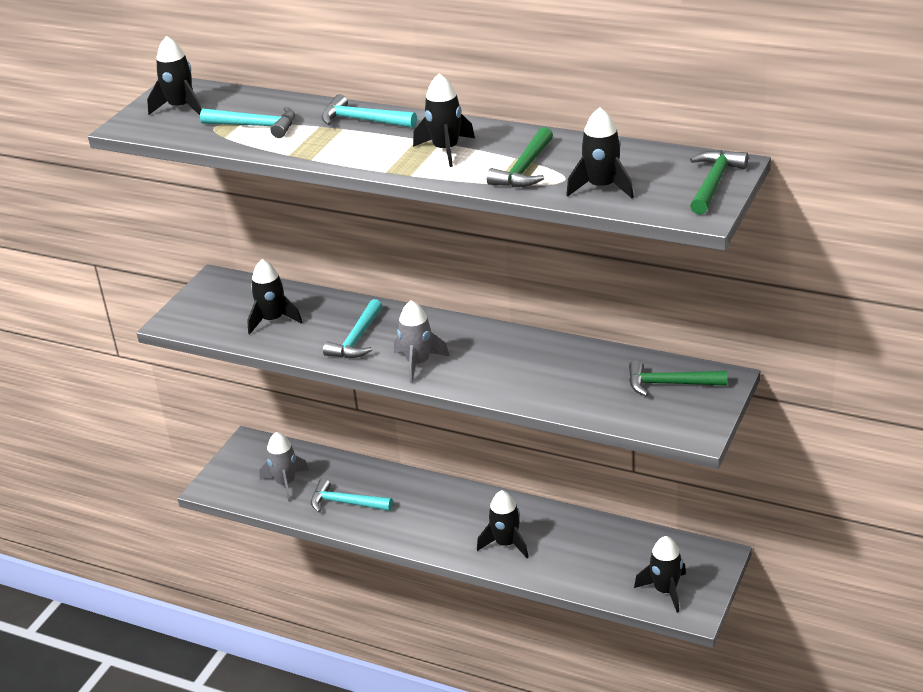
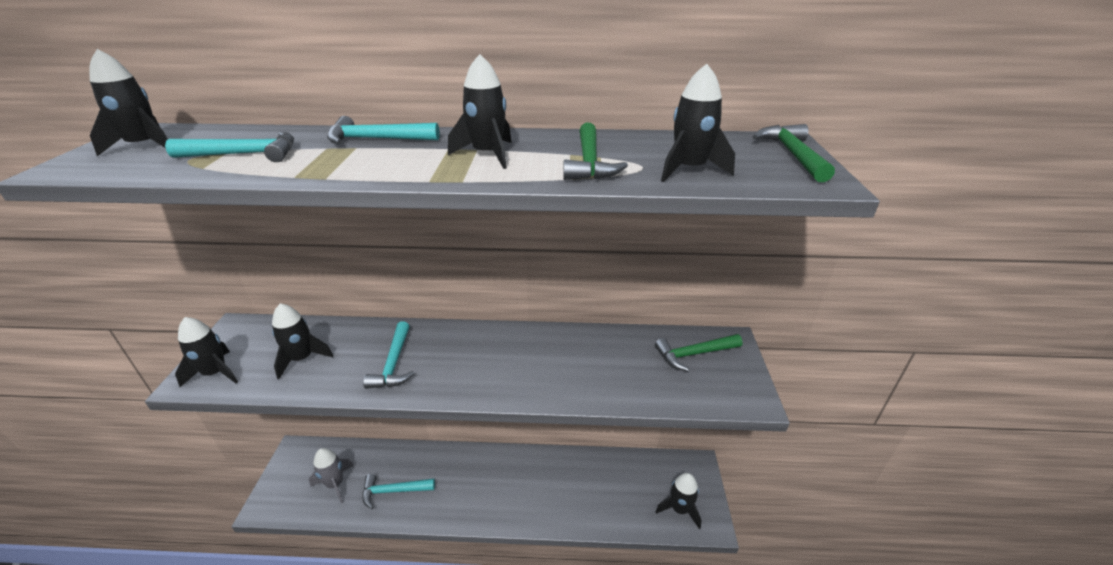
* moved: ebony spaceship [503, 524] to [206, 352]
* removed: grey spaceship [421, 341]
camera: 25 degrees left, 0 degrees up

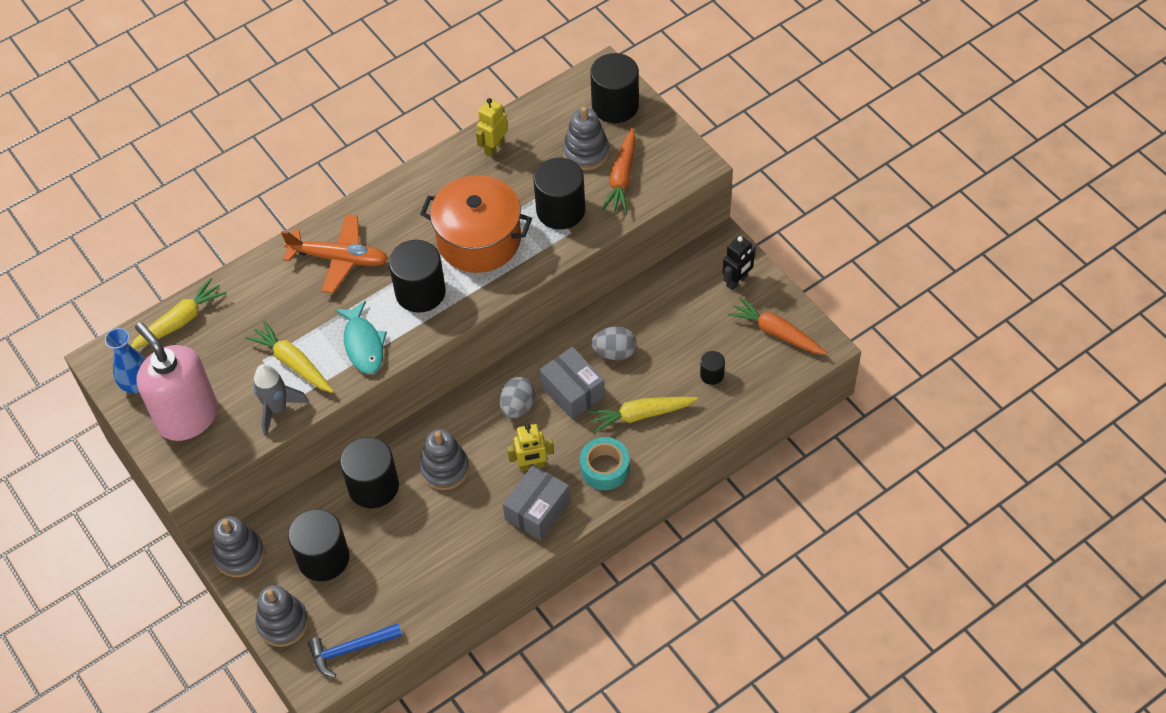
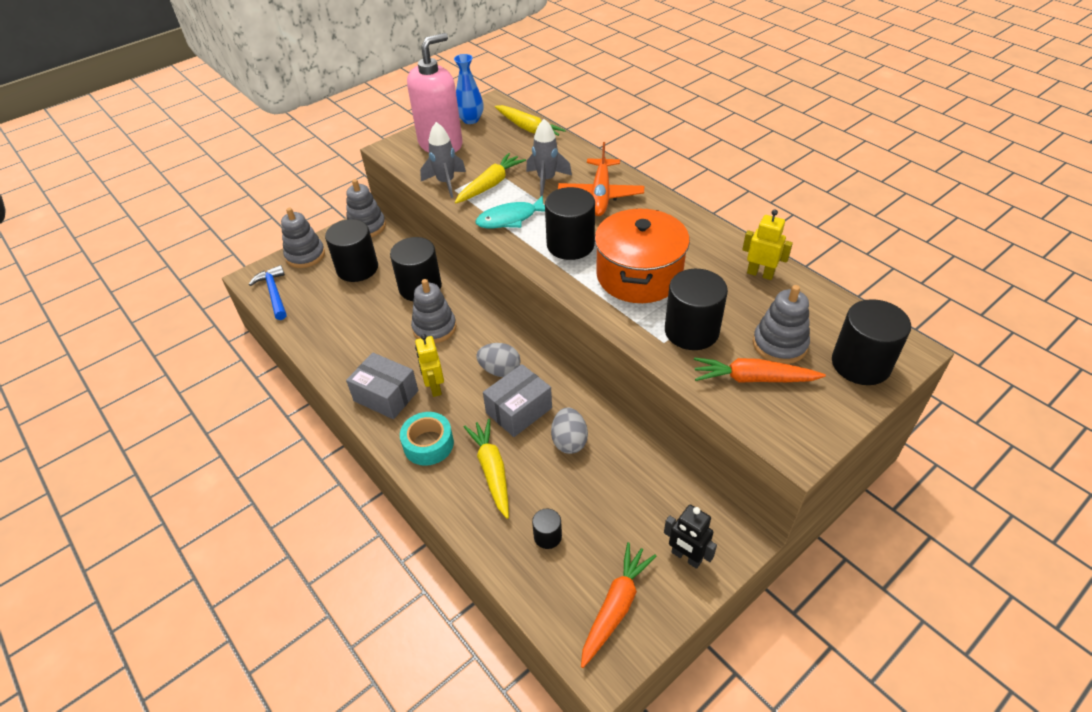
* added: grey spaceship [549, 157]
camera: 85 degrees right, 10 degrees down

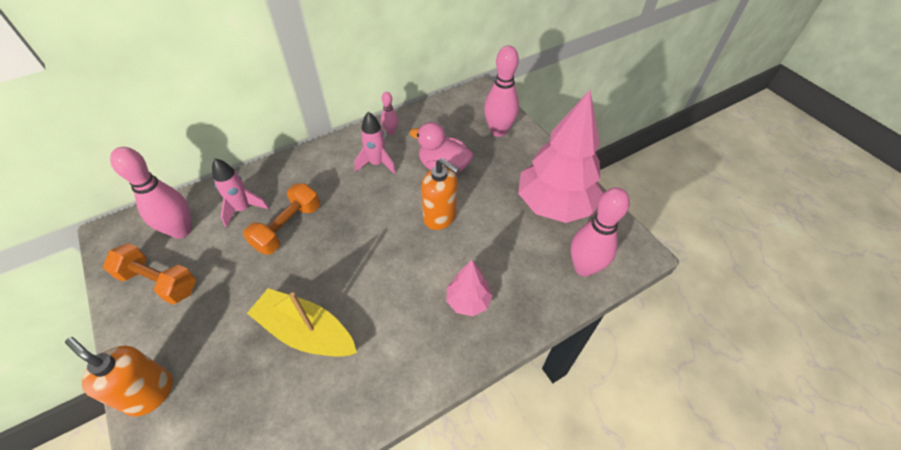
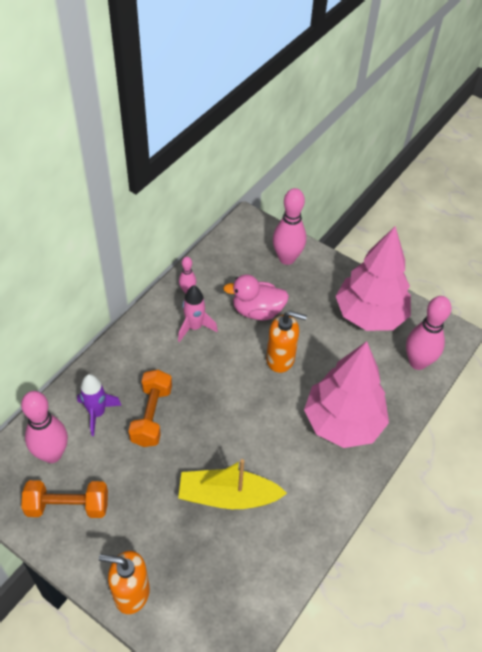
* recoloured: rosy spaceship [240, 193] to royal purple spaceship [99, 405]
* resized: rosy fir tree [469, 288] = [346, 394] x2.06
camera: 25 degrees left, 0 degrees up

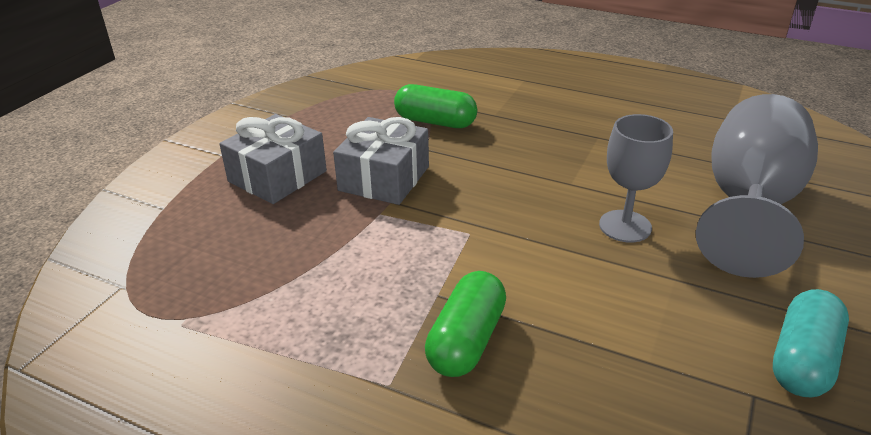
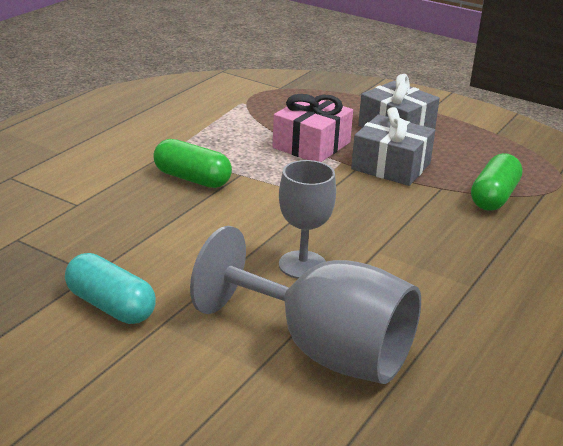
* added: rosy gift [312, 128]
camera: 95 degrees right, 5 degrees down

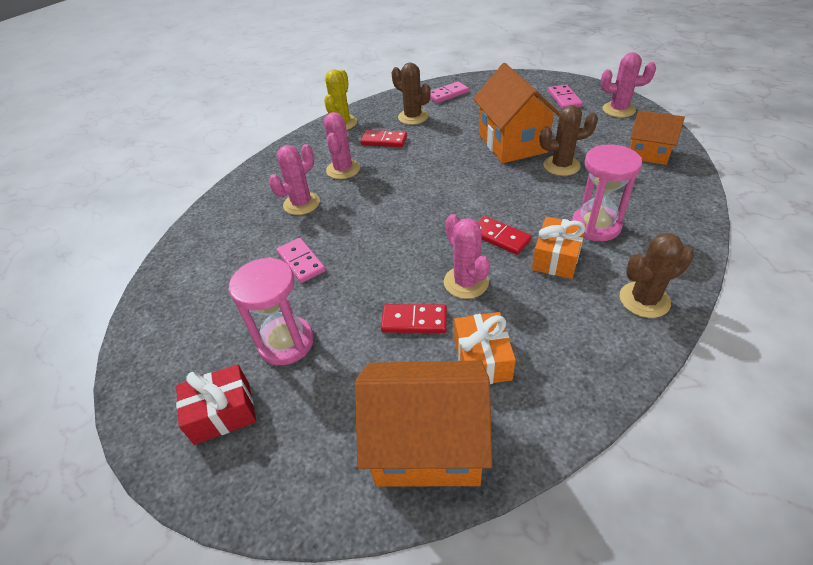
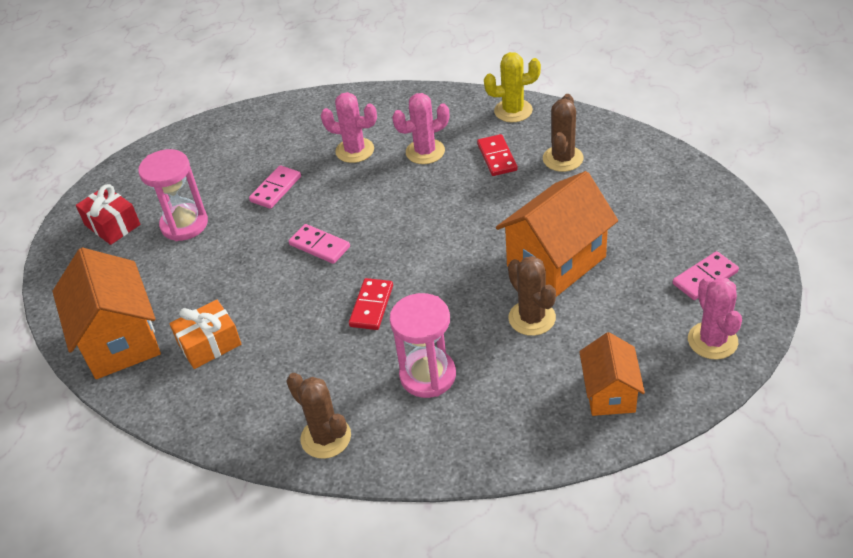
* moved: rosy domino piece [449, 92] to [319, 244]
* removed: red domino piece [414, 318]
* removed: rosy prickly plant [467, 256]
* removed: orange gift [559, 248]
camera: 65 degrees right, 0 degrees up

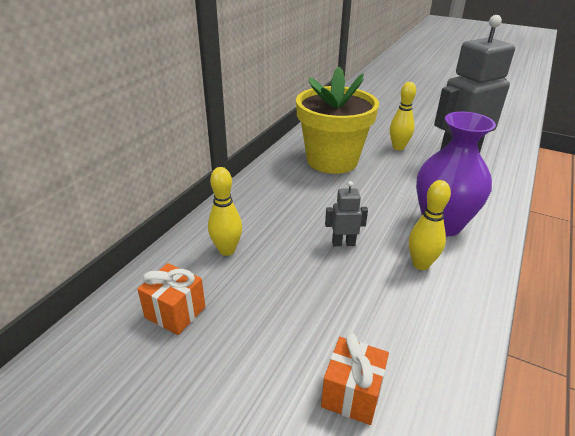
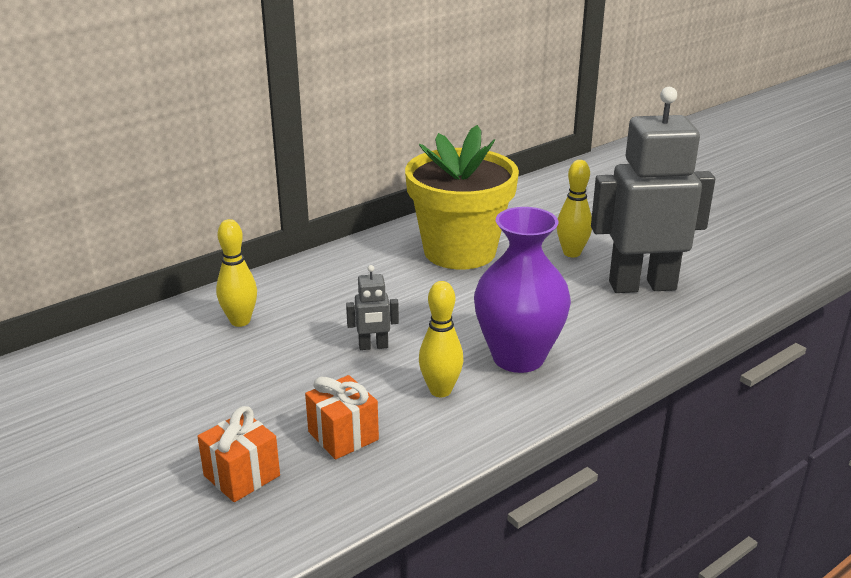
* moved: orange gift [171, 299] to [342, 417]
* turned: grey robot figure [346, 213] = [372, 307] 150 degrees clockwise
camera: 25 degrees right, 5 degrees down

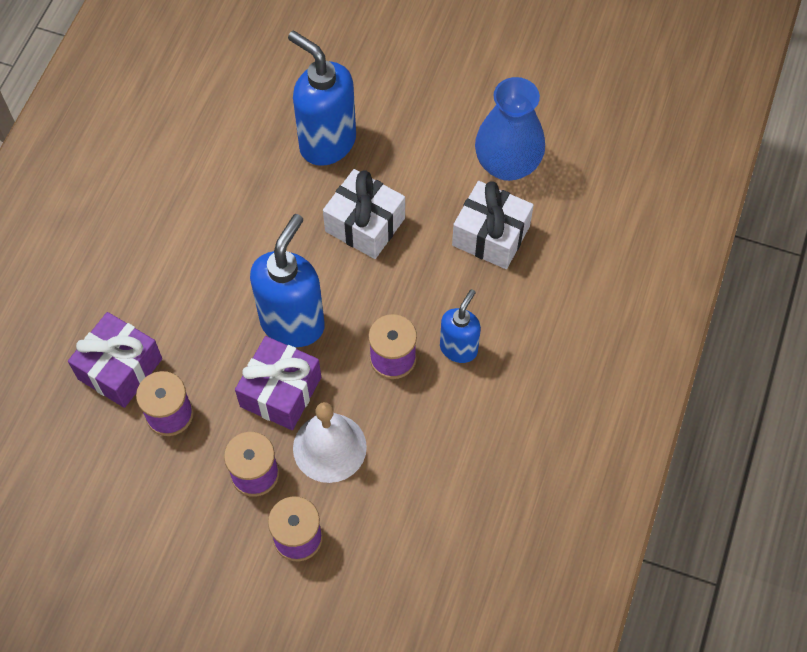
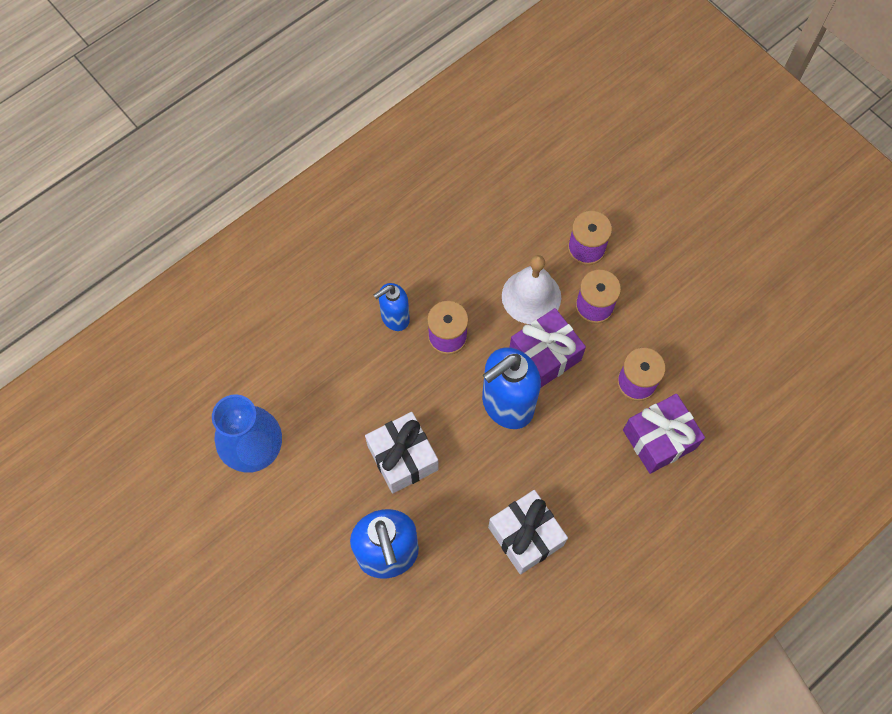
* moved: snow-white gift [493, 225] to [528, 532]
camera: 150 degrees left, 5 degrees up

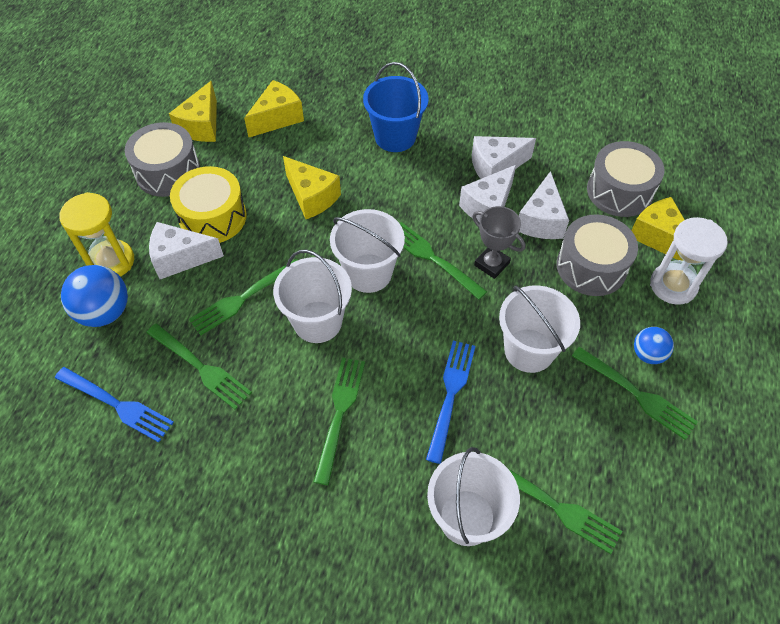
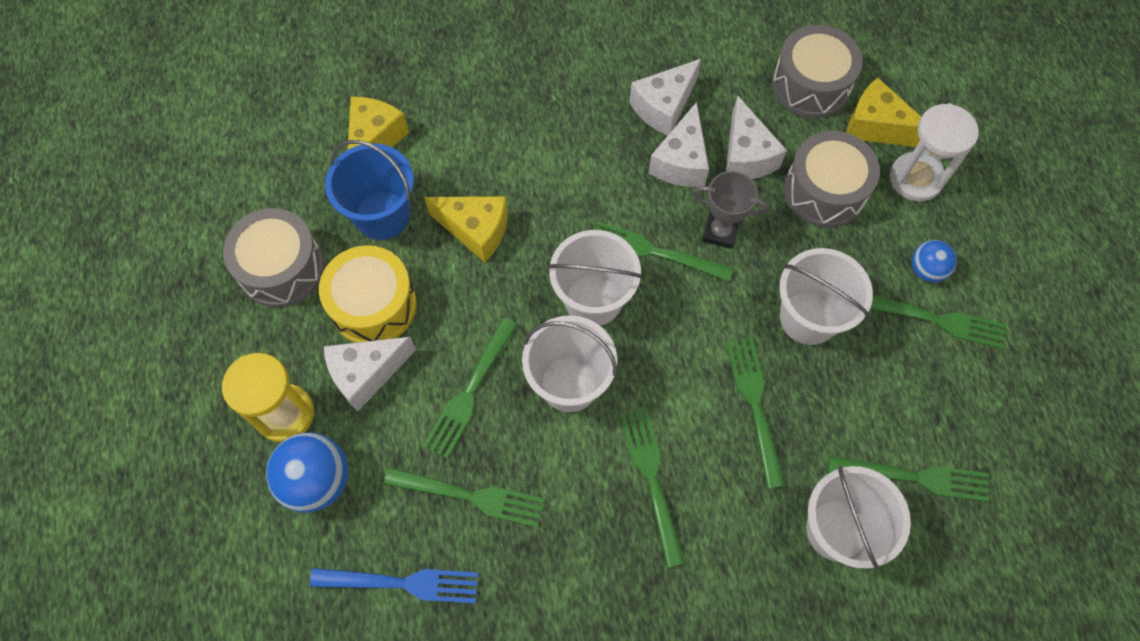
* moved: cobalt sand bucket [396, 107] to [369, 190]
* recoloured: cobalt dinner fork [450, 402] to leaf-green dinner fork [755, 413]
* removed: yellow cheese [193, 111]
camera: 25 degrees left, 10 degrees up

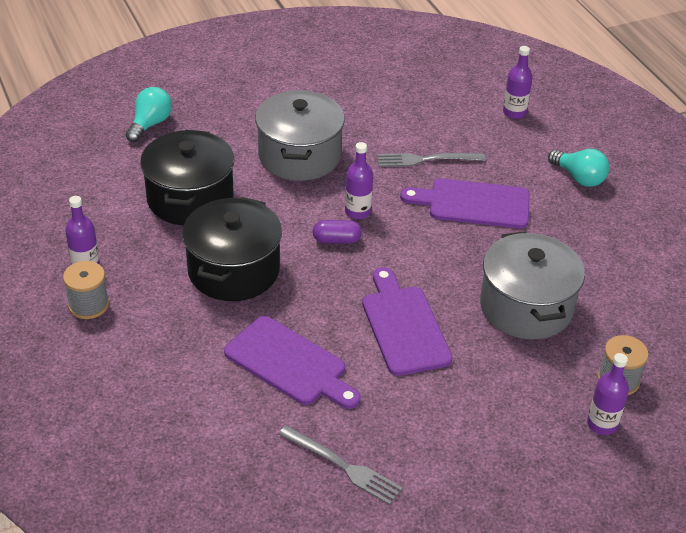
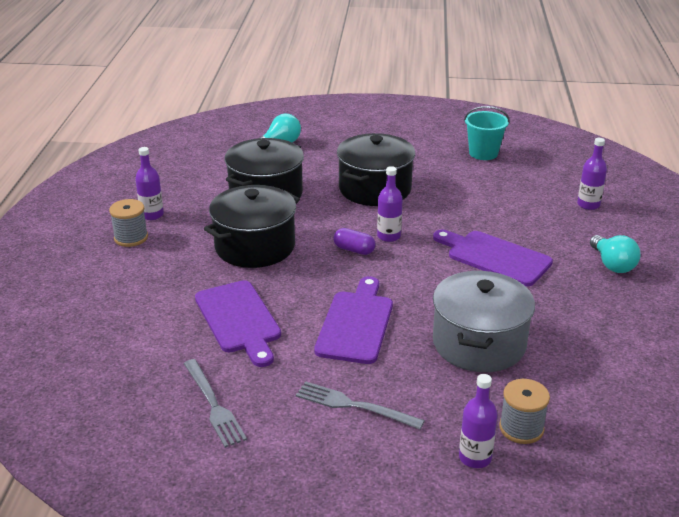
* moved: grey dinner fork [431, 160] to [360, 405]
* recoloured: grey stockpot [300, 135] to ebony stockpot [376, 169]
* added: teal sand bucket [487, 133]
camera: 30 degrees right, 10 degrees down

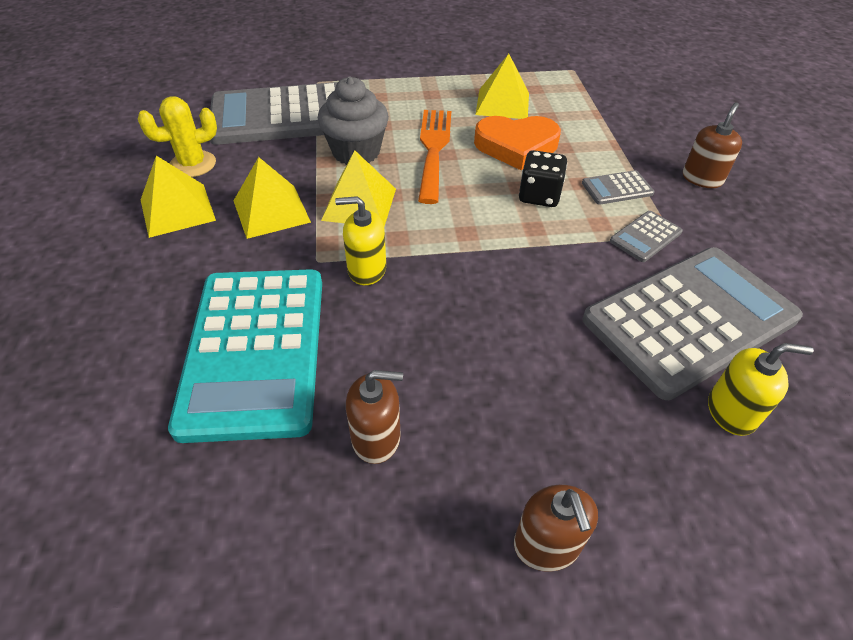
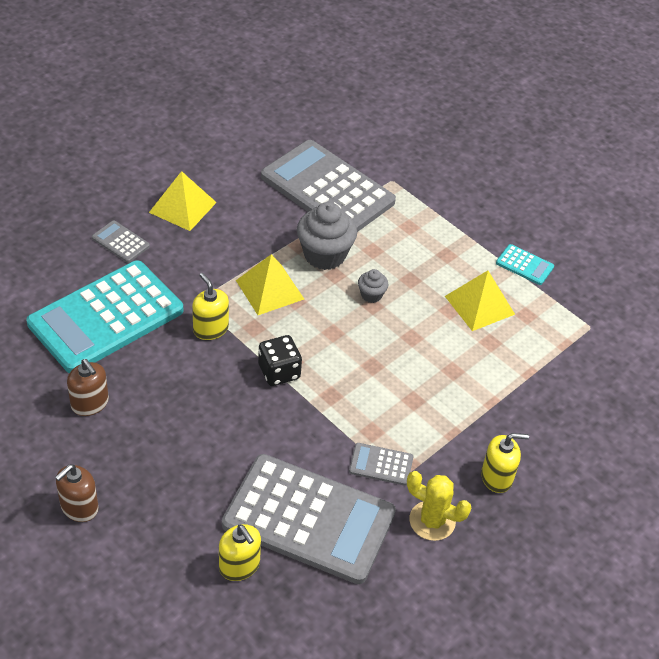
* moved: grey calculator [618, 187] to [121, 241]
* moved: ebony die [543, 178] to [280, 360]
* replaced: orange dinner fork [434, 157] to grey fairy cake [373, 286]
* moved: yellow prickly plant [177, 136] to [439, 506]
* recoloured: brown soap dispenser [712, 145] to yellow soap dispenser [505, 463]
* added: teal calculator [525, 264]
* removed: yellow pyramid [272, 198]
* removed: orange love heart [517, 143]
camera: 50 degrees right, 0 degrees up

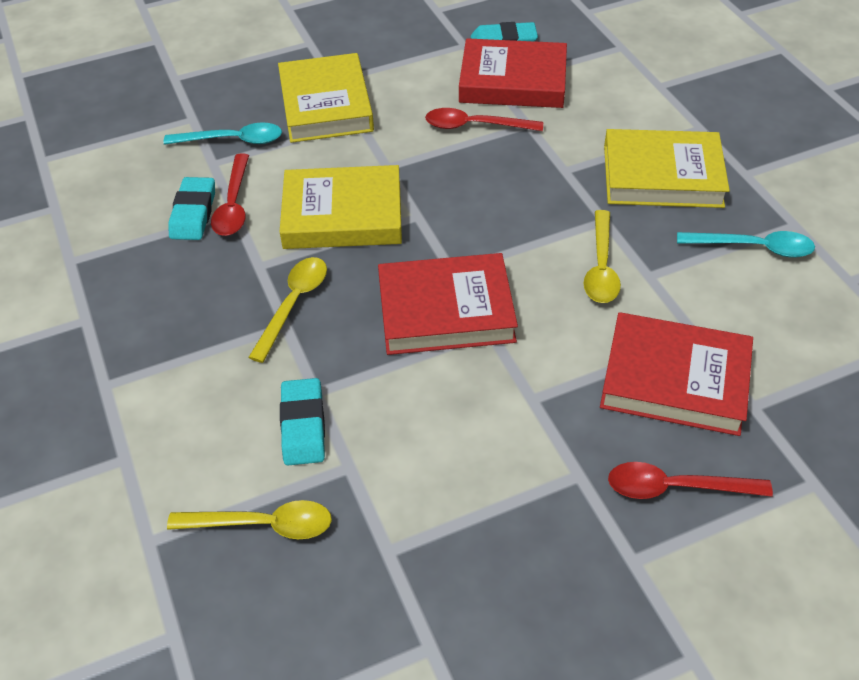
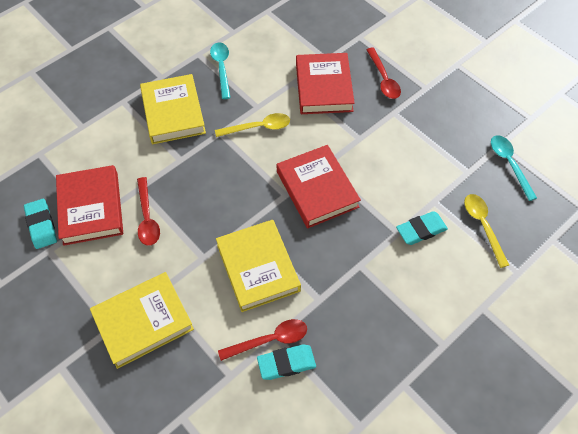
* moved: teal spoon [222, 133] to [514, 168]
* removed: yellow spoon [287, 310]
camera: 110 degrees left, 10 degrees up

